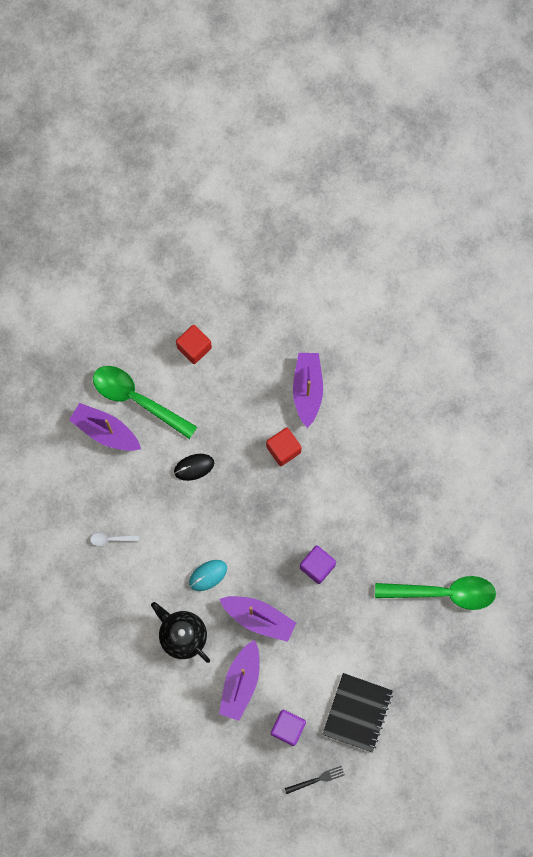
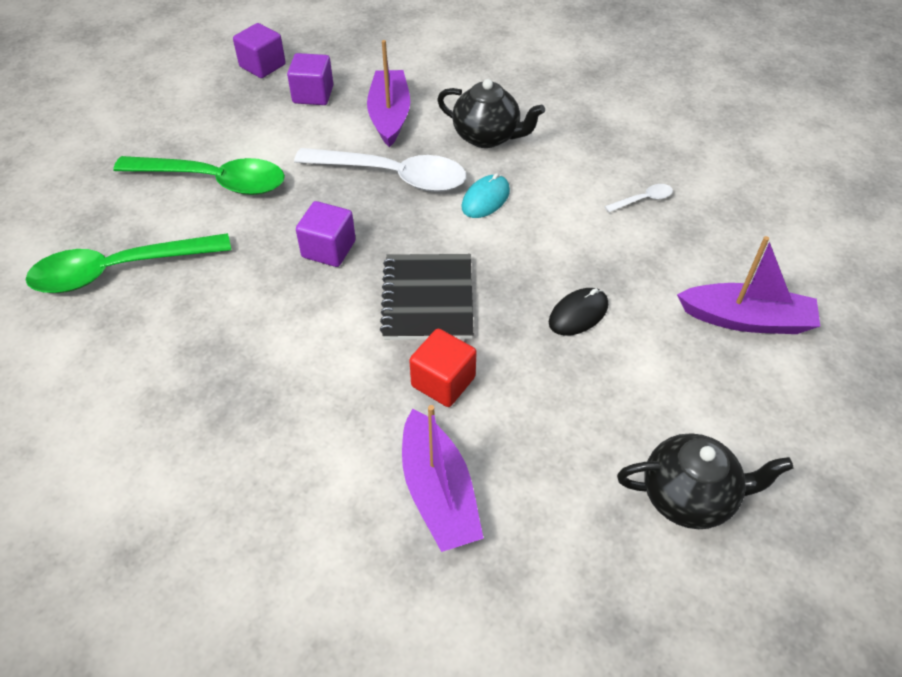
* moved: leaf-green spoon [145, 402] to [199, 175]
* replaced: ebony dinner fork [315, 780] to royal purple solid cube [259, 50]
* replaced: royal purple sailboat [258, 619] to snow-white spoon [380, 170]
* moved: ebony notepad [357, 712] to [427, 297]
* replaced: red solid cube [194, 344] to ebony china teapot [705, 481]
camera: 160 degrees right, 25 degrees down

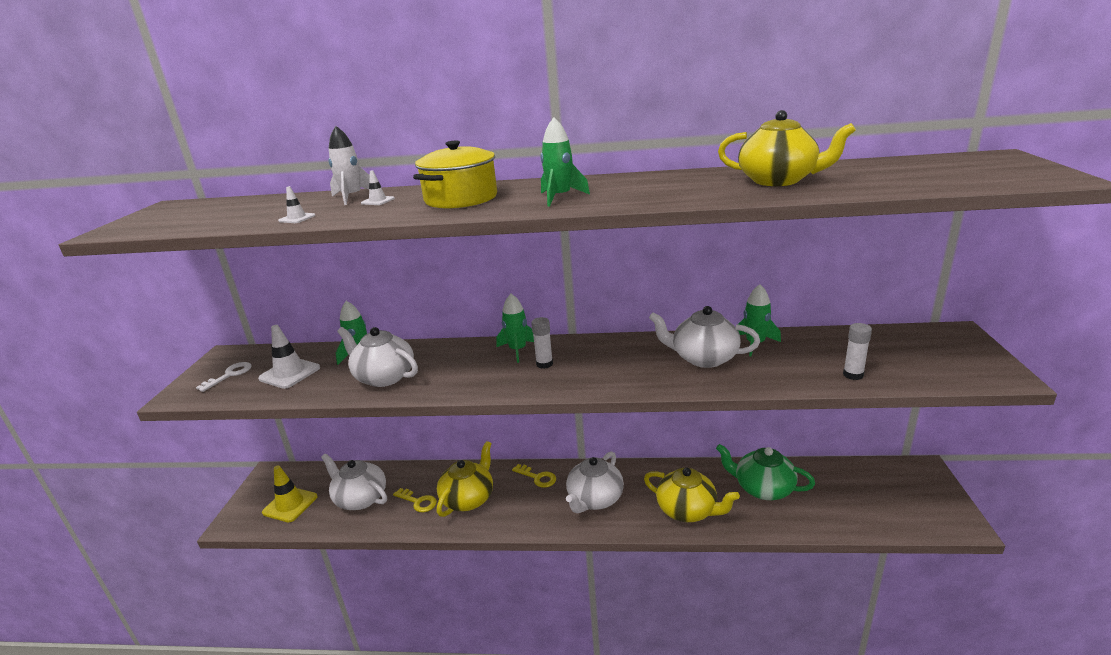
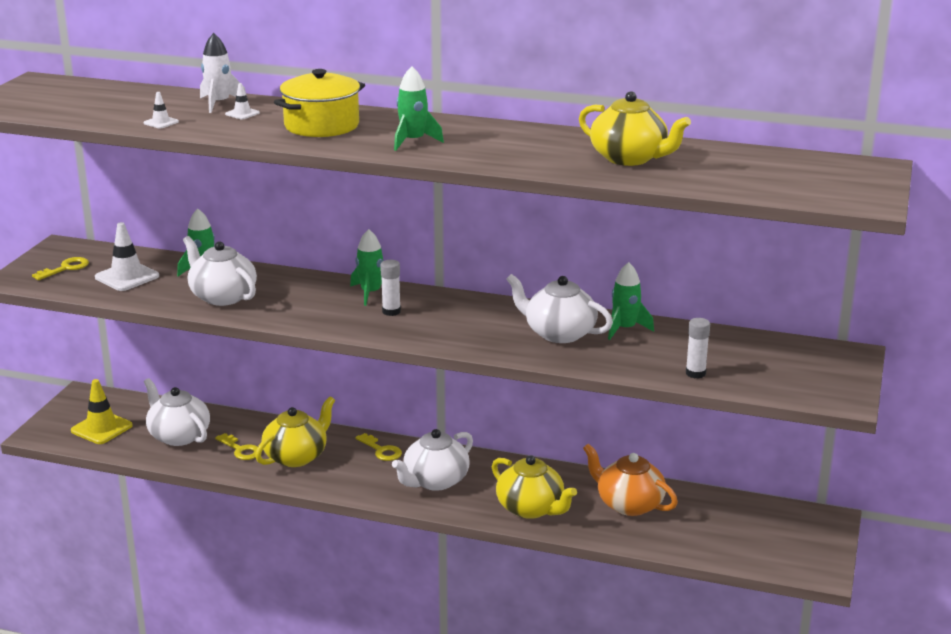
* recoloured: snow-white door key [224, 377] to yellow door key [60, 268]
* recoloured: leaf-green china teapot [765, 472] to orange china teapot [630, 480]
camera: 10 degrees right, 0 degrees up

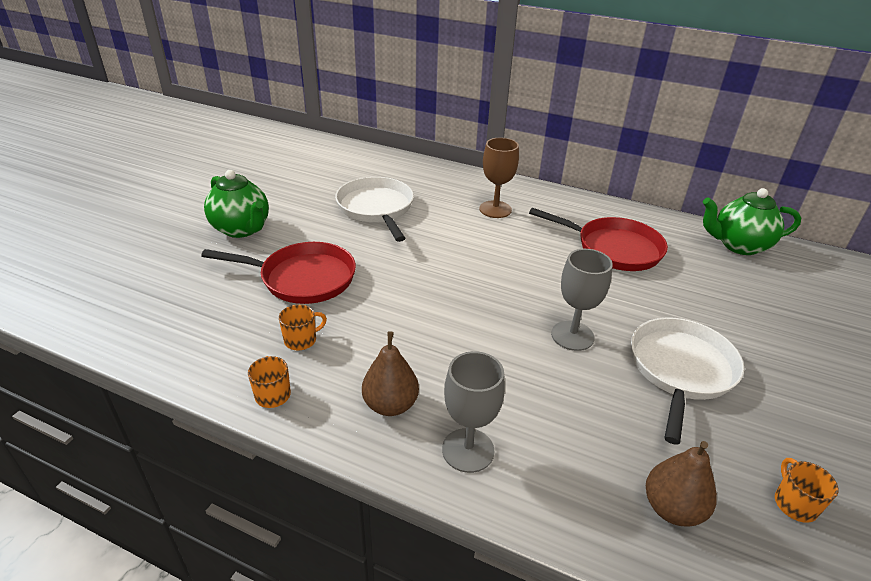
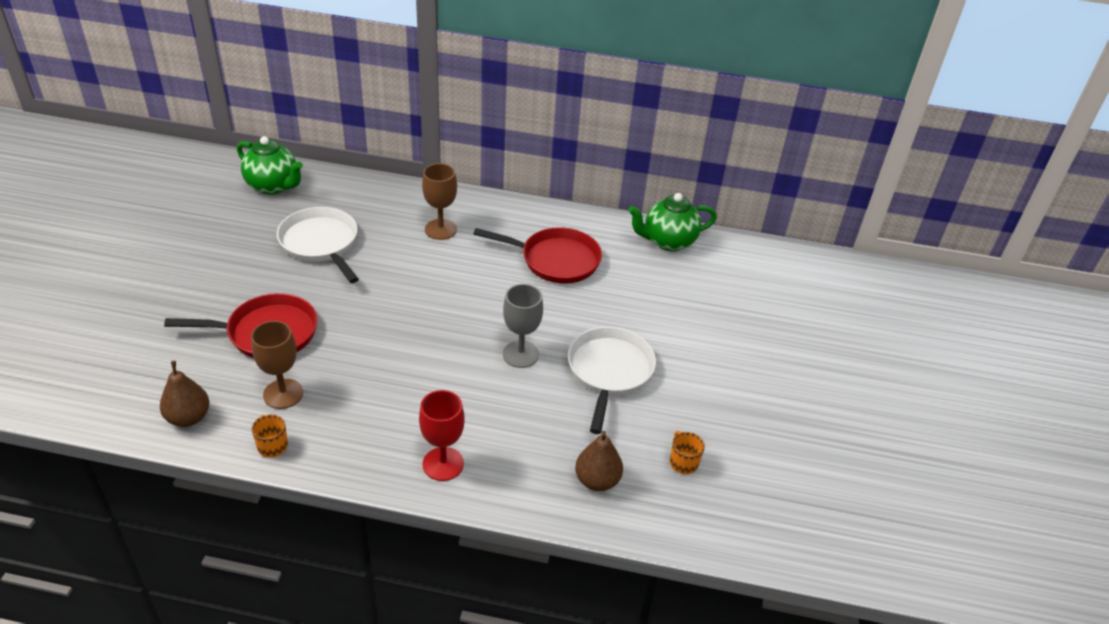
* moved: brown toy pear [390, 373] to [184, 394]
* moved: leaf-green china teapot [236, 204] to [270, 165]
* replaced: orange mug [303, 327] to brown chalice [277, 365]
* recoloured: grey chalice [473, 412] to red chalice [442, 435]
camera: 15 degrees left, 5 degrees up

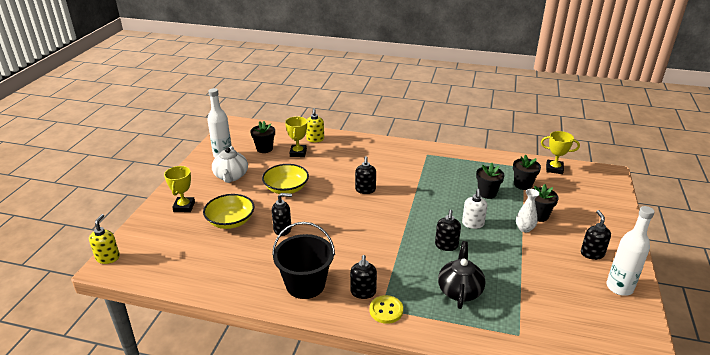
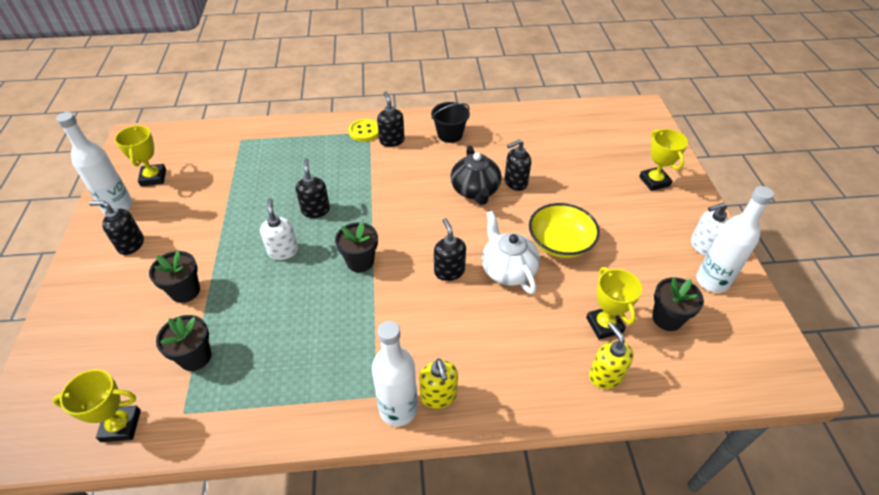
* turned: ebony soap dispenser [596, 235] = [116, 228] 120 degrees clockwise
* added: yellow prize cup [140, 155]
* moved: ebony plant pot [490, 181] to [356, 246]
* added: snow-white bottle [395, 373]
* moved: yellow soap dispenser [104, 239] to [438, 383]
* resized: ebony sand bucket [303, 260] = [450, 122] x0.64
* moved: ebony china teapot [462, 275] to [476, 175]
* moved: snow-white china teapot [230, 164] to [511, 252]
* added: snow-white soap dispenser [710, 229]
* removed: yellow serving bowl [228, 211]
* removed: snow-white vase [527, 211]
camera: 160 degrees right, 15 degrees up

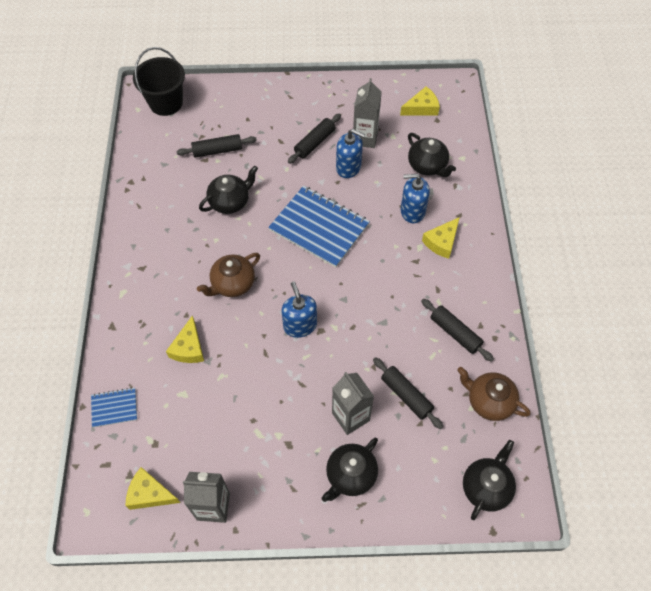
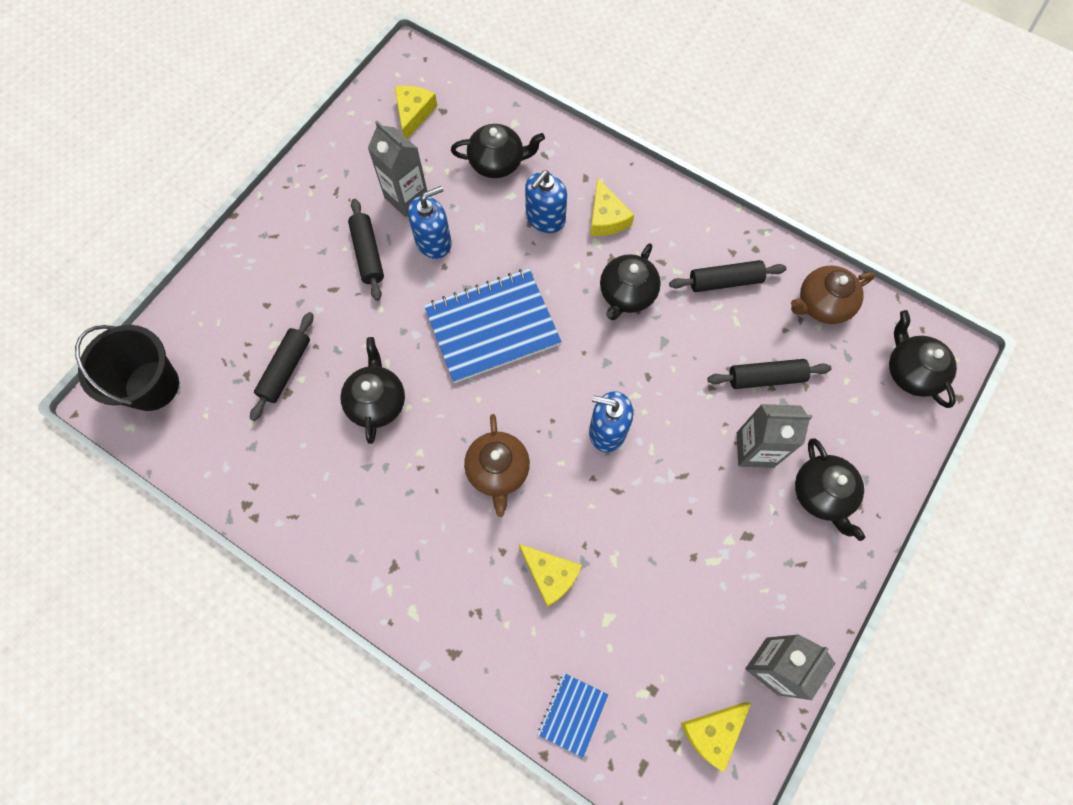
* added: ebony china teapot [630, 281]
camera: 55 degrees left, 10 degrees up

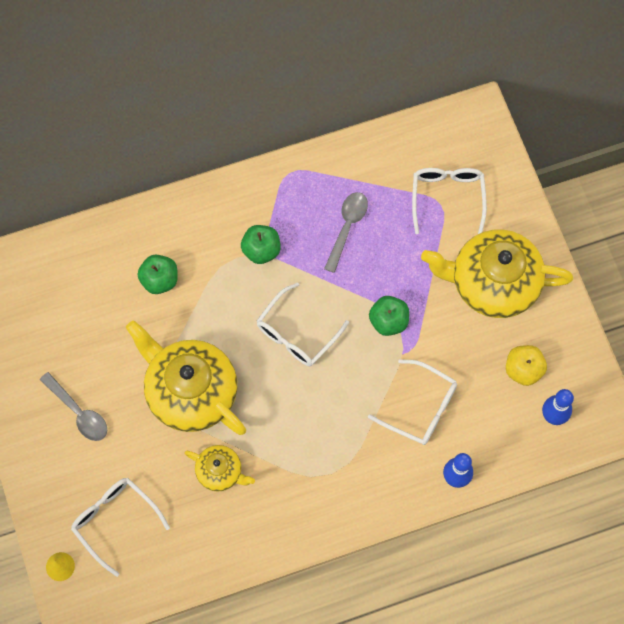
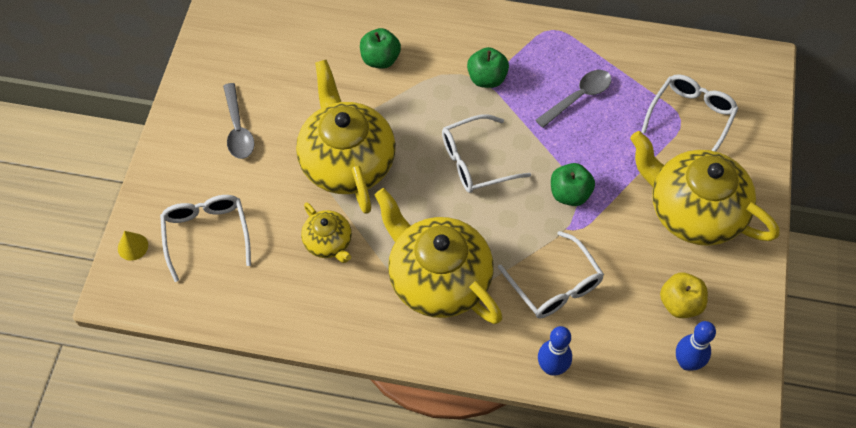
* added: yellow china teapot [438, 256]
camera: 30 degrees right, 10 degrees down

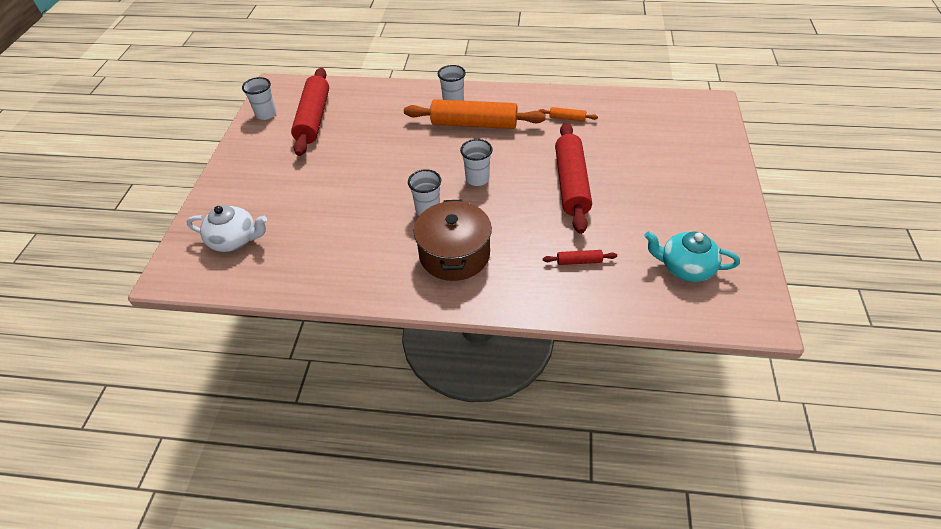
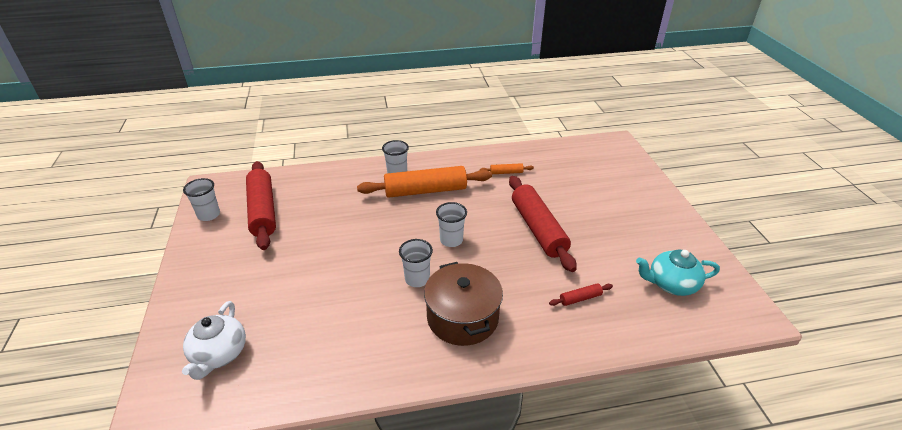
* turned: snow-white china teapot [227, 228] = [214, 340] 105 degrees clockwise
camera: 20 degrees left, 10 degrees down

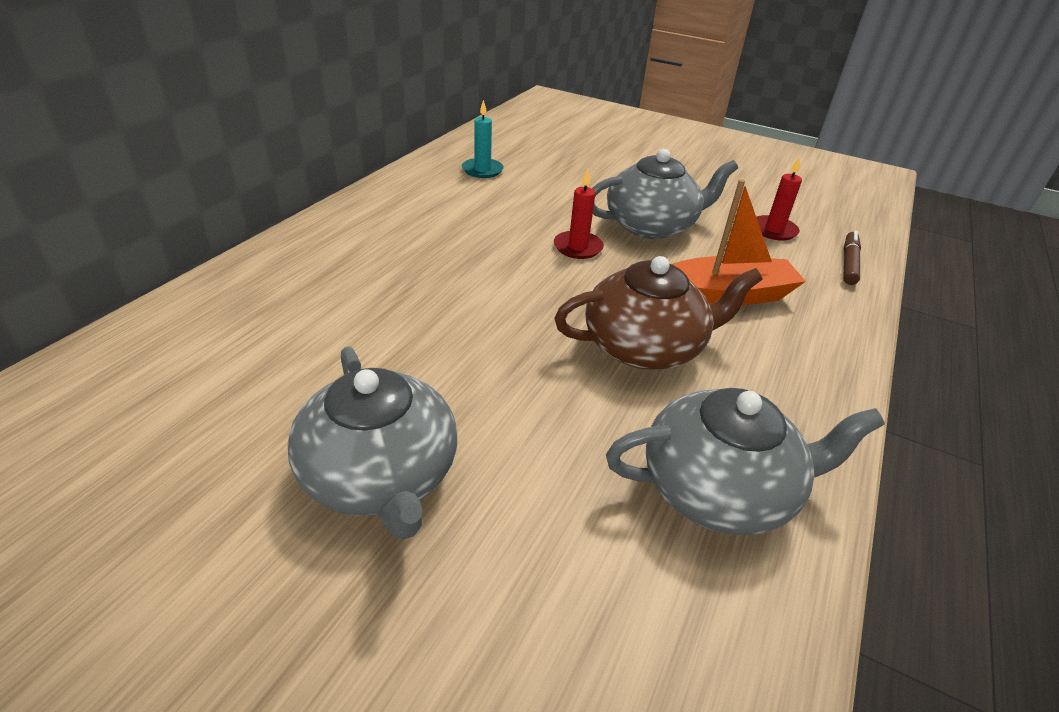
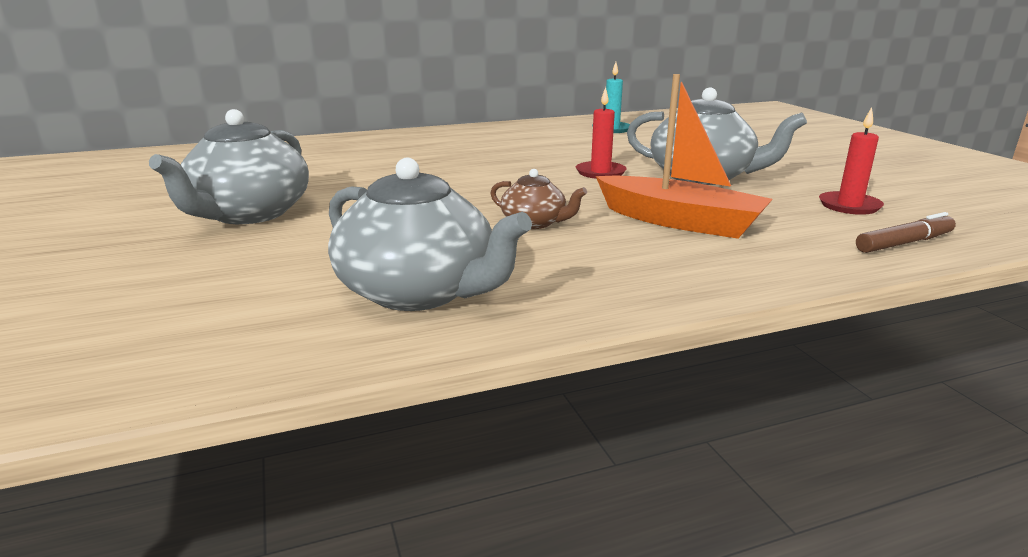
* resized: brown china teapot [658, 313] = [539, 199] x0.52
camera: 45 degrees right, 15 degrees down

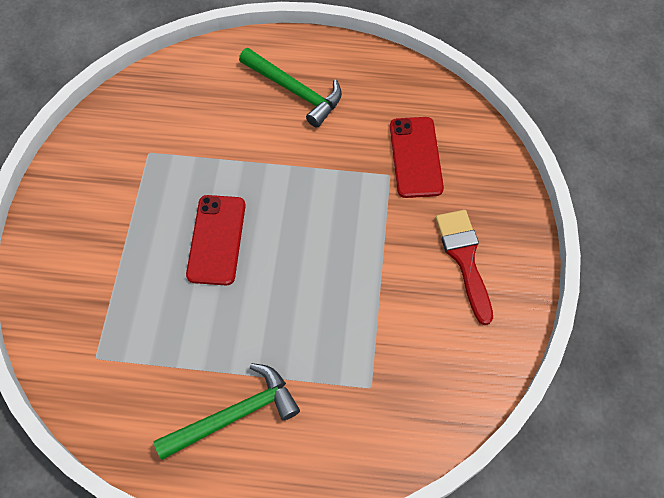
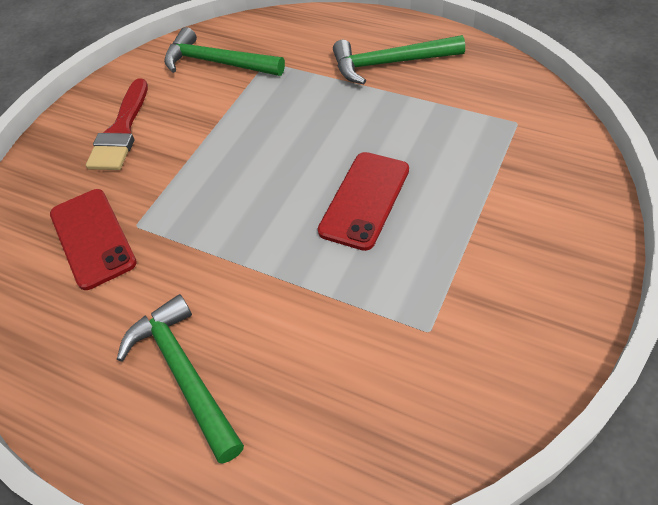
* turned: red phone [417, 157] = [93, 239] 45 degrees counterclockwise
* added: leaf-green hammer [224, 51]
camera: 155 degrees left, 10 degrees down

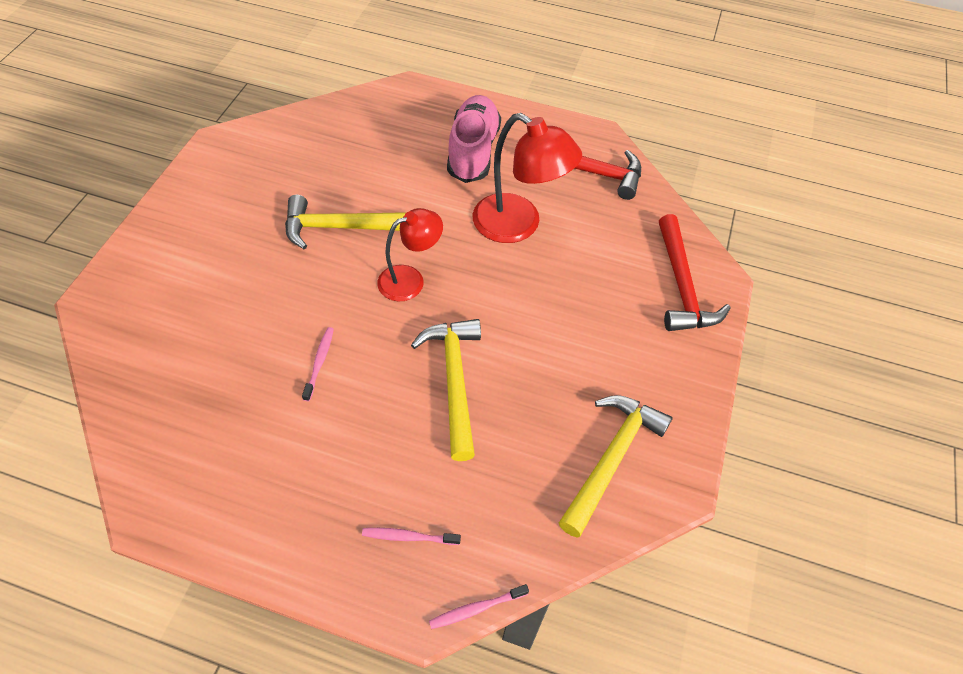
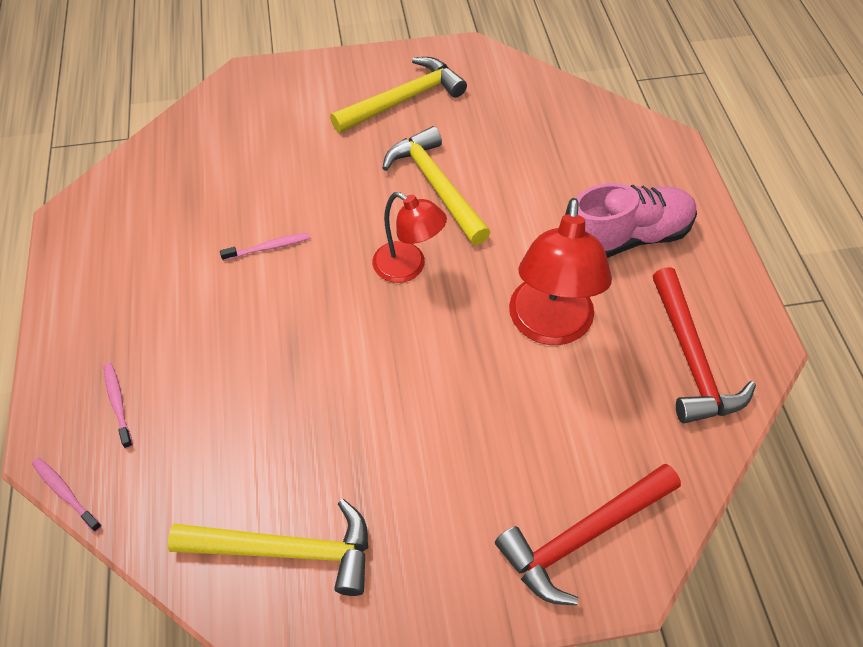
* moved: yellow hammer [446, 390] to [398, 95]
camera: 65 degrees right, 0 degrees up

